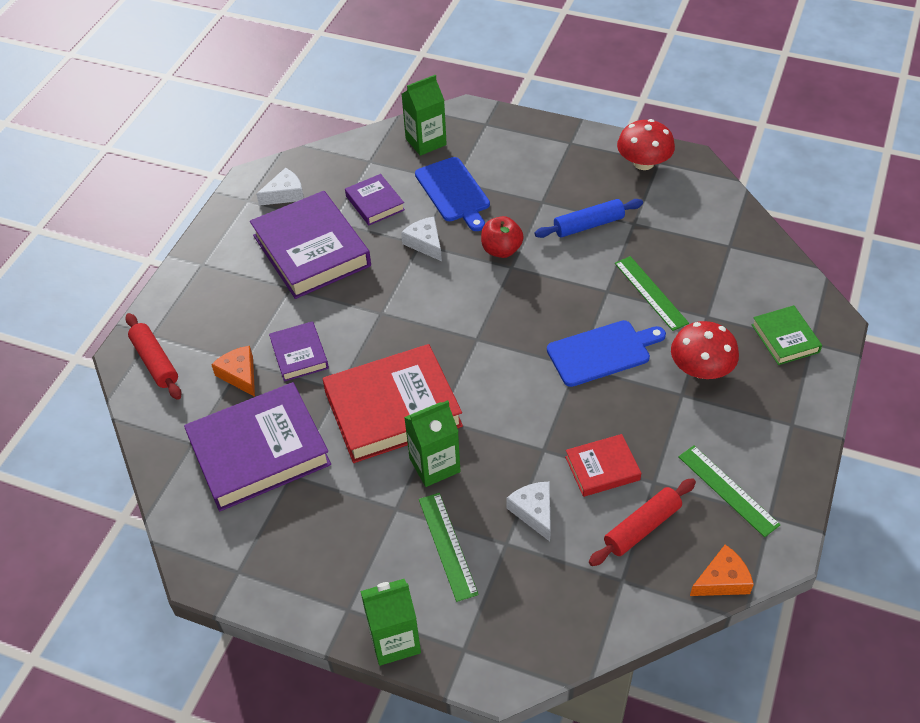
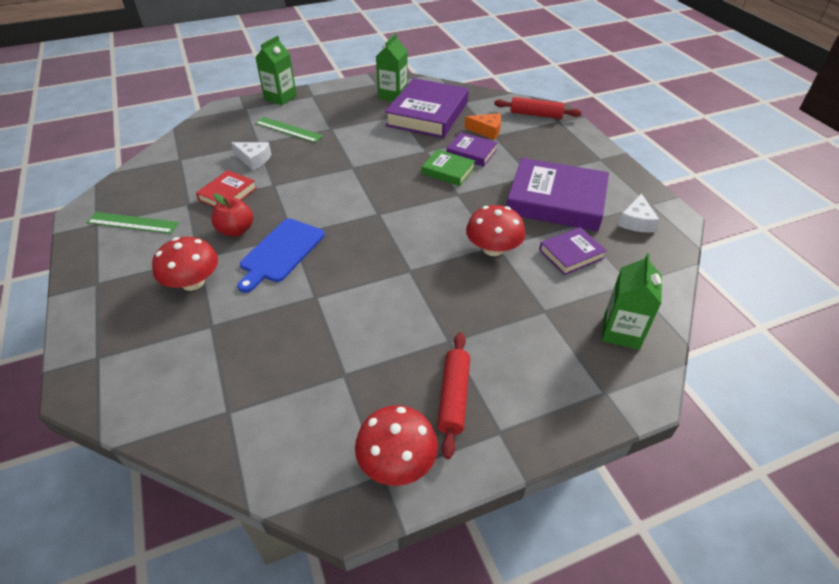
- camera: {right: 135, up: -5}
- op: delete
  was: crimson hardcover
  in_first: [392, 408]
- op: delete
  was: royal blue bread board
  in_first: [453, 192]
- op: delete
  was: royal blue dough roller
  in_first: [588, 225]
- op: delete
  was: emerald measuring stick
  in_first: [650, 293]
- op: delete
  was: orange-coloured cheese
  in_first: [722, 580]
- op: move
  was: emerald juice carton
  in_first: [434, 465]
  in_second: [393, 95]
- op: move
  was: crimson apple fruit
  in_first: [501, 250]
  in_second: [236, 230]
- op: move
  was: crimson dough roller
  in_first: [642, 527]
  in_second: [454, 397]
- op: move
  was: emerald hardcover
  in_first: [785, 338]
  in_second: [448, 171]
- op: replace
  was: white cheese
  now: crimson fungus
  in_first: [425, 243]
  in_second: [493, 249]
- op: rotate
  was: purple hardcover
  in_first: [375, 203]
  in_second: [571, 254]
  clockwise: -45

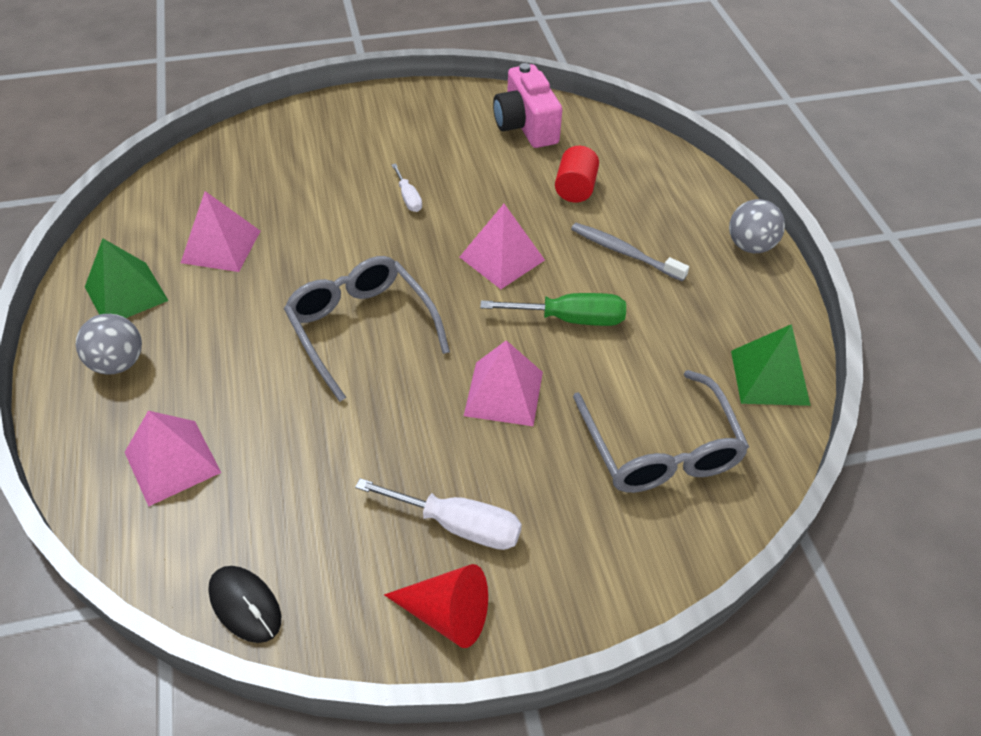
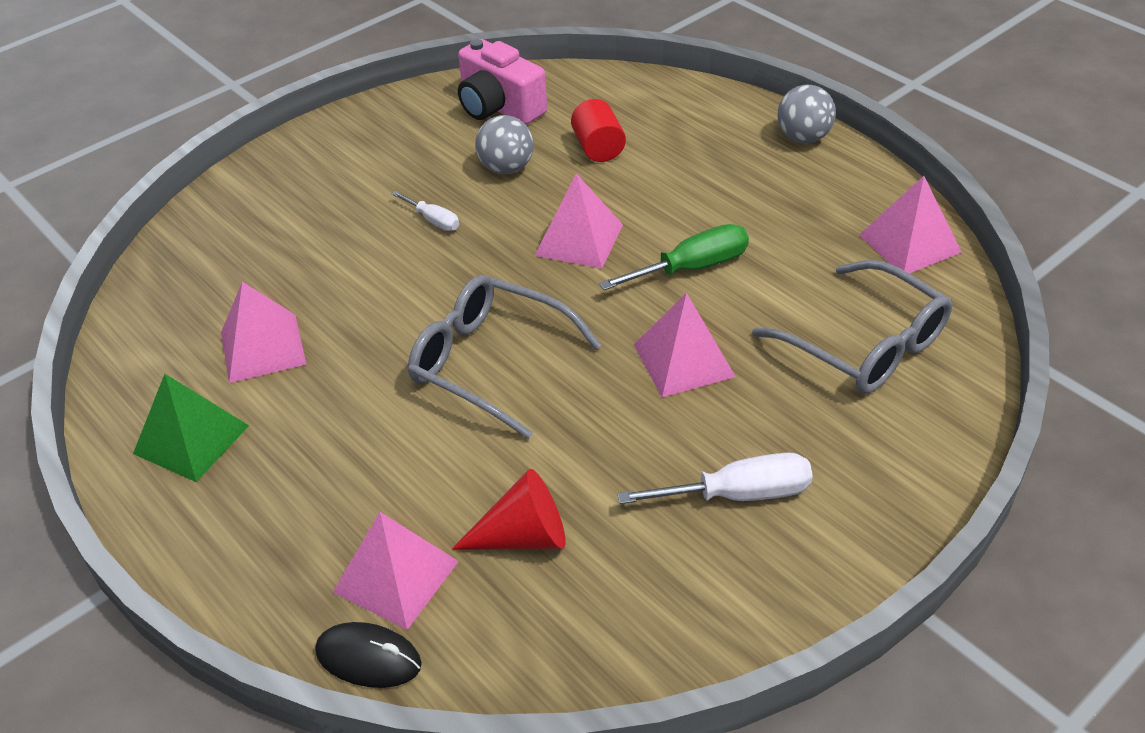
- camera: {right: -25, up: -5}
- op: delete
  was: ash-grey tooth brush
  in_first: [624, 252]
- op: move
  was: ash-grey sphere
  in_first: [118, 363]
  in_second: [506, 168]
- op: move
  was: ebony PC mouse
  in_first: [245, 605]
  in_second: [368, 658]
- op: move
  was: crimson cone shape
  in_first: [447, 614]
  in_second: [523, 536]
- op: recolor
  was: emerald pyramid
  now: rose-pink pyramid
  in_first: [769, 377]
  in_second: [909, 243]

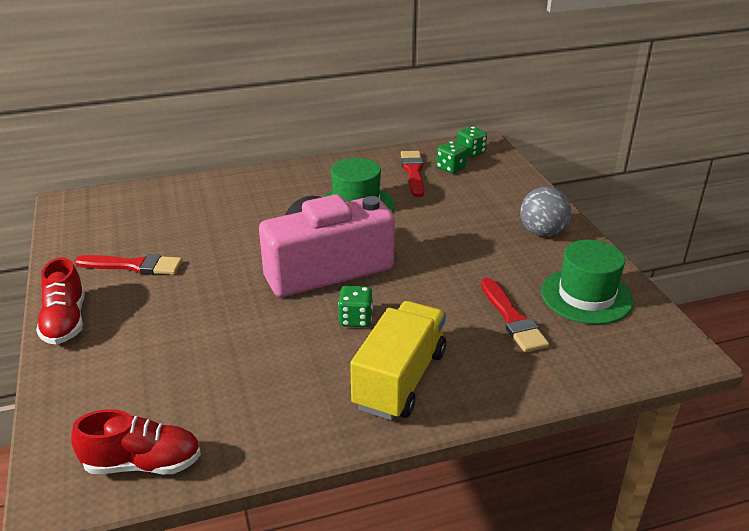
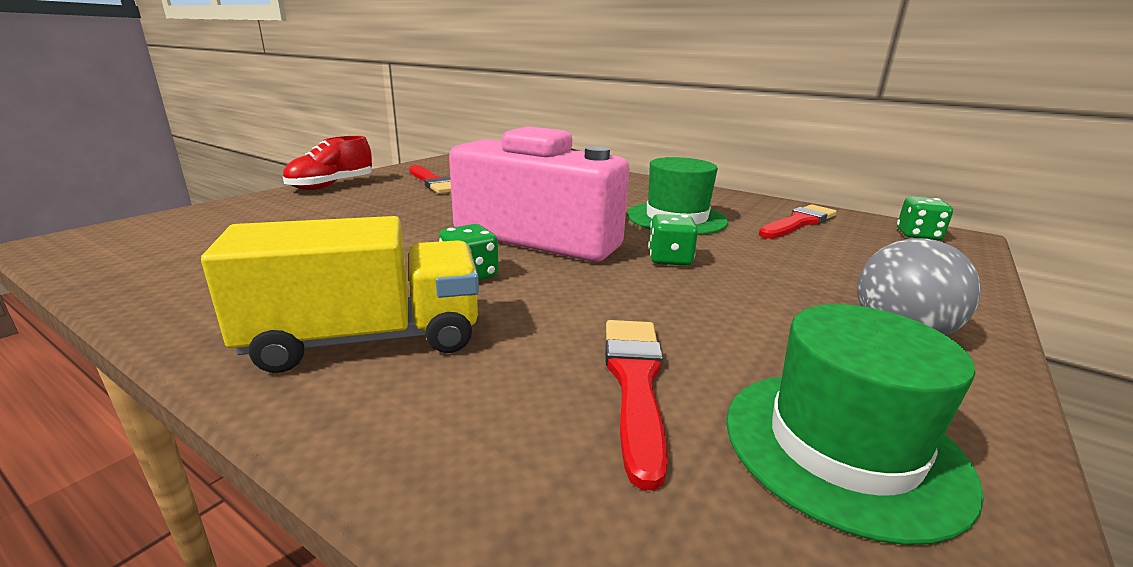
- camera: {right: 50, up: -10}
- op: delete
  was: crimson lace-up shoe
  in_first: [143, 463]
- op: move
  was: emerald die
  in_first: [450, 168]
  in_second: [669, 259]
- op: rotate
  was: crimson paint brush
  in_first: [512, 318]
  in_second: [635, 383]
  clockwise: 150

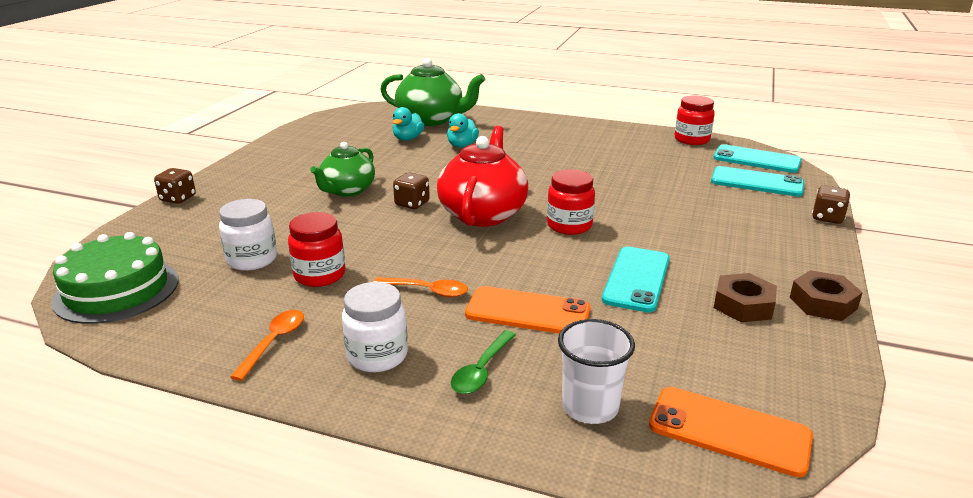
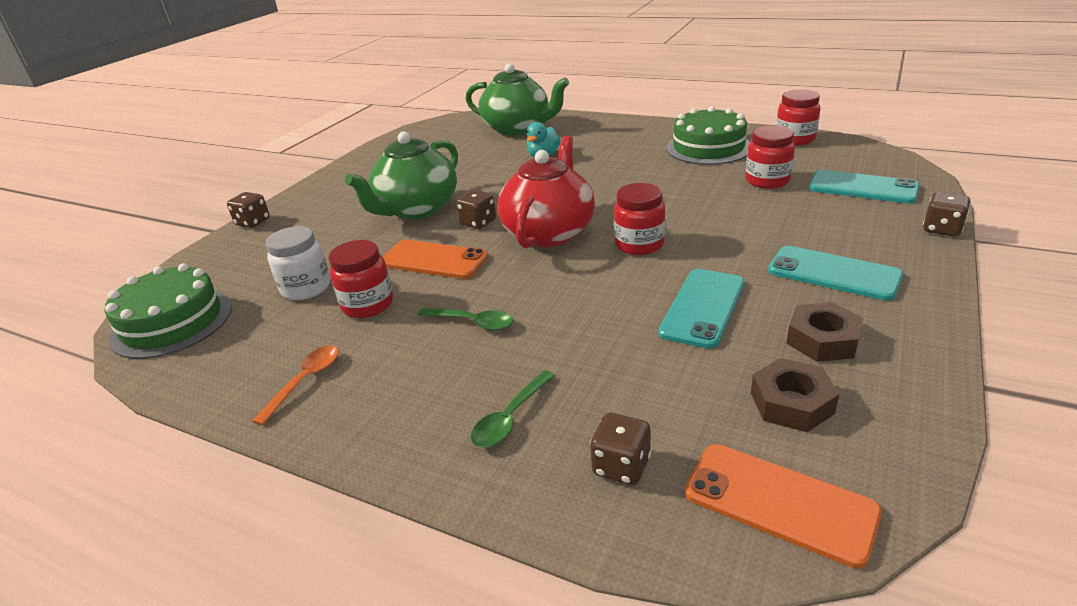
- camera: {right: 10, up: 5}
- op: delete
  was: white preserve jar
  in_first: [377, 356]
- op: delete
  was: teal duck
  in_first: [408, 139]
- op: insert
  now: emerald layer cake
  in_second: [708, 147]
- op: insert
  now: crimson preserve jar
  in_second: [767, 181]
- op: move
  was: orange-coloured smartphone
  in_first: [527, 312]
  in_second: [434, 260]
- op: move
  was: teal smartphone
  in_first: [756, 159]
  in_second: [833, 273]
- op: move
  was: russet nut
  in_first: [823, 303]
  in_second: [791, 403]
- op: replace
  was: white beaker
  now: russet die
  in_first: [590, 407]
  in_second: [621, 466]
- op: recolor
  was: orange-coloured spoon
  now: emerald spoon
  in_first: [427, 291]
  in_second: [472, 322]
- op: resize
  was: emerald china teapot
  in_first: [347, 190]
  in_second: [416, 209]
  ratio: 1.52

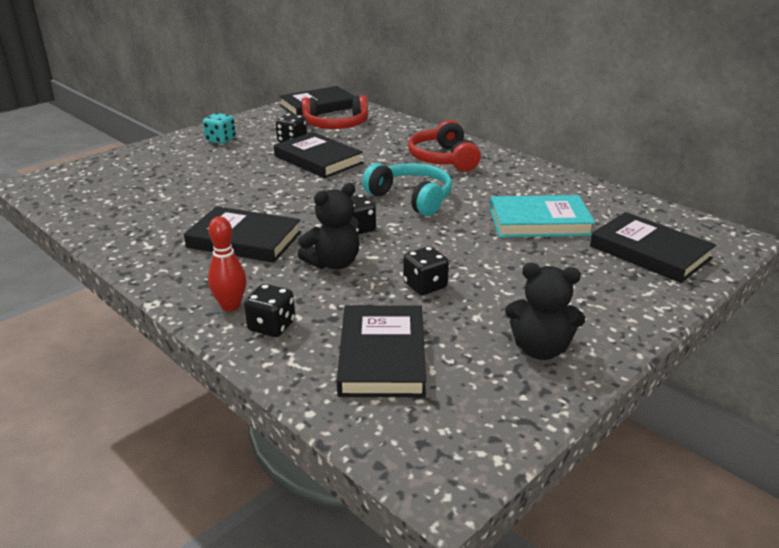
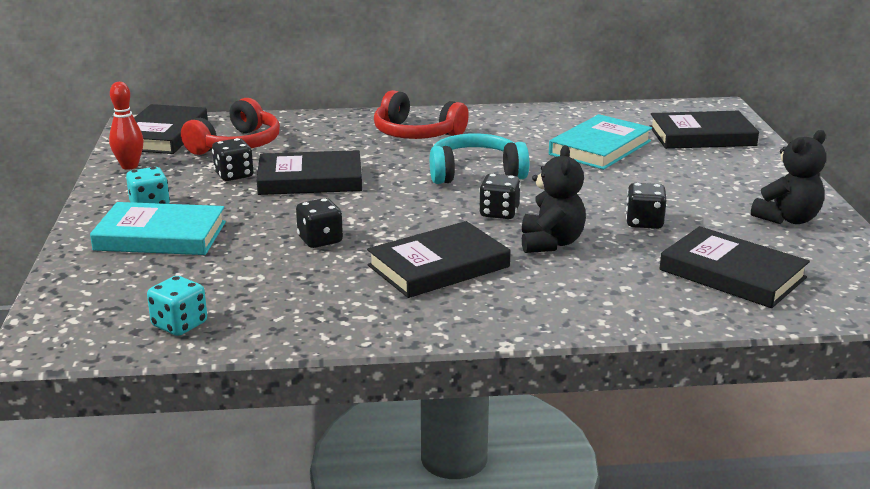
- camera: {right: -50, up: -5}
- op: insert
  now: teal hardcover
  in_second: [160, 236]
- op: insert
  now: teal die
  in_second: [179, 325]
- op: move
  was: crimson tenpin
  in_first: [230, 306]
  in_second: [129, 166]
- op: move
  was: ebony die
  in_first: [271, 326]
  in_second: [320, 240]

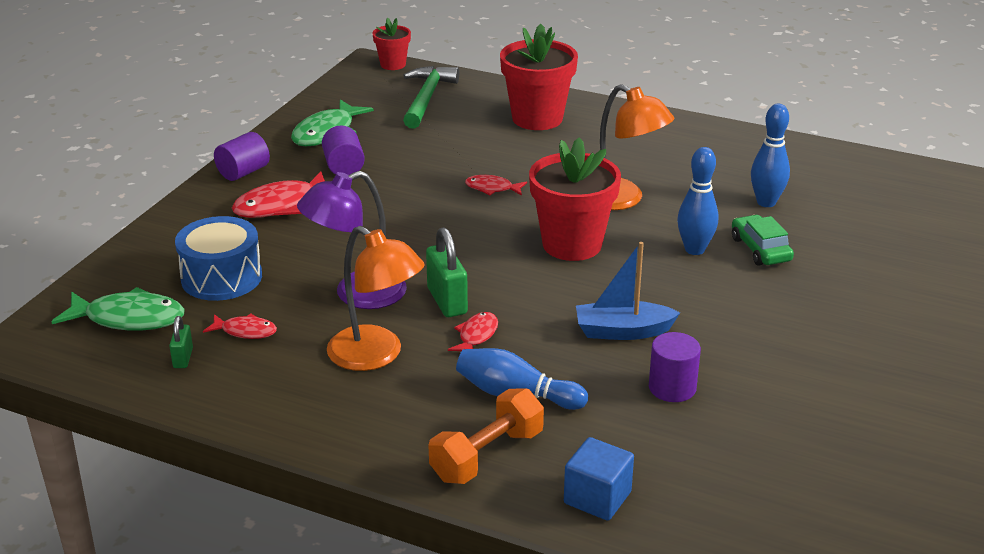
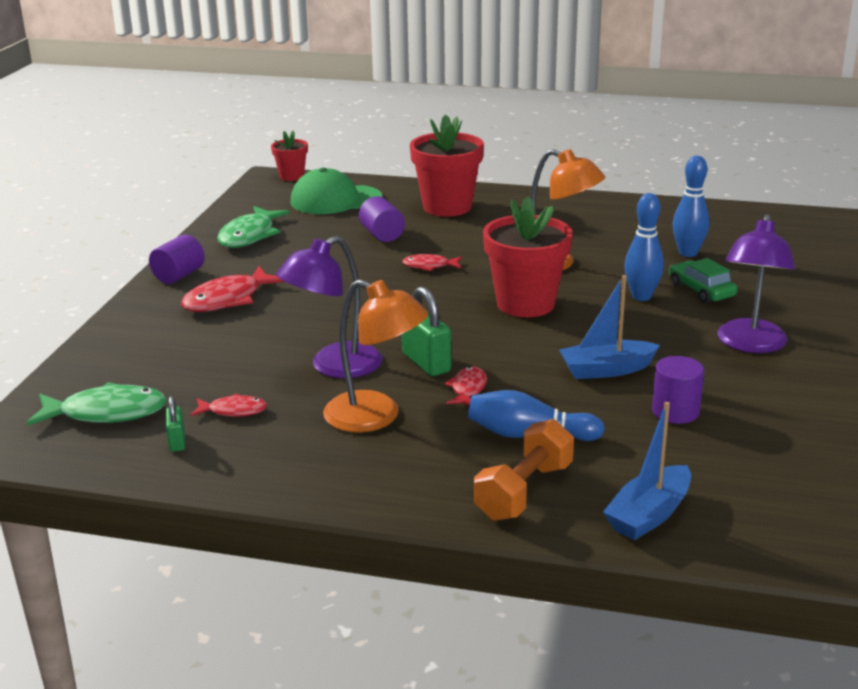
- camera: {right: -10, up: -5}
- op: delete
  was: royal blue snare drum
  in_first: [221, 277]
- op: insert
  now: purple reading lamp
  in_second: [750, 344]
- op: move
  was: purple cylinder shape
  in_first: [344, 167]
  in_second: [382, 235]
- op: replace
  was: emerald carpenter's hammer
  now: emerald baseball cap
  in_first: [427, 98]
  in_second: [335, 200]
- op: replace
  was: royal blue block
  now: royal blue boat
  in_first: [597, 498]
  in_second: [649, 515]

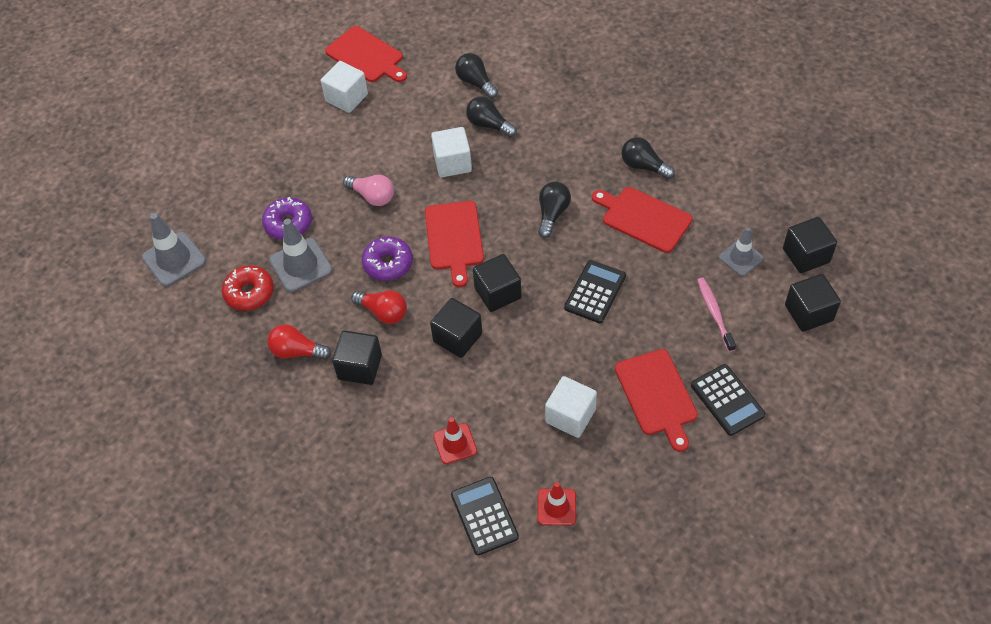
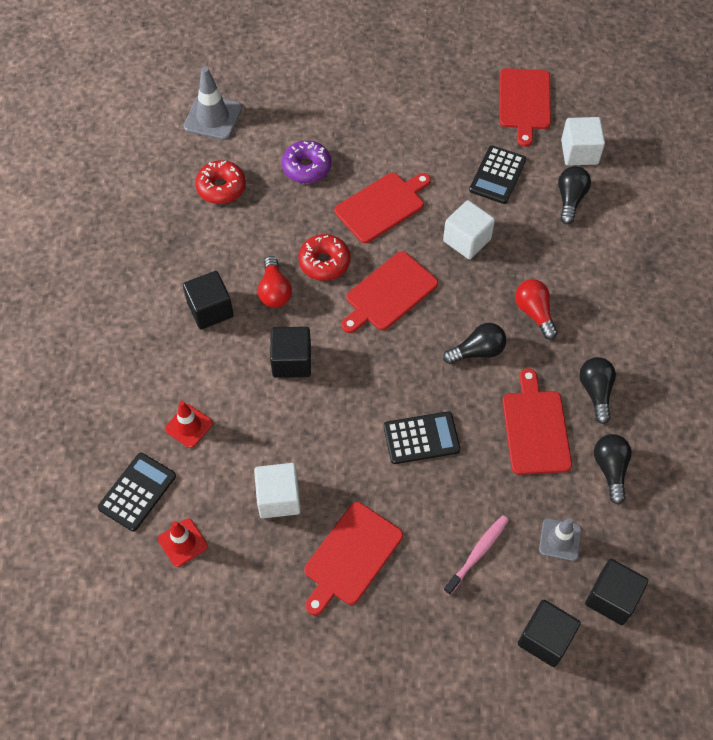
- camera: {right: 50, up: 5}
- op: delete
  was: ash-grey traffic cone
  in_first: [301, 265]
- op: delete
  was: ebony block
  in_first: [497, 293]
- op: move
  was: crimson lightbulb
  in_first: [297, 351]
  in_second: [534, 313]
- op: move
  was: white block
  in_first: [346, 98]
  in_second: [579, 152]
- op: move
  was: ebony lightbulb
  in_first: [489, 125]
  in_second: [610, 469]
- op: move
  was: ebony adding machine
  in_first: [727, 400]
  in_second: [497, 175]
- op: replace
  was: rose-pink lightbulb
  now: crimson bread board
  in_first: [372, 196]
  in_second: [382, 206]
- op: recolor
  was: purple doughnut
  now: crimson doughnut
  in_first: [388, 263]
  in_second: [324, 262]

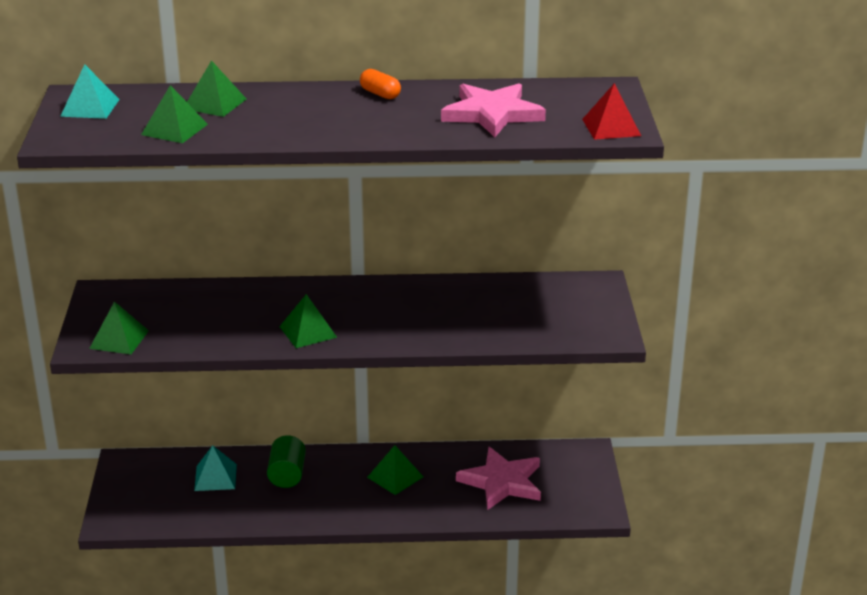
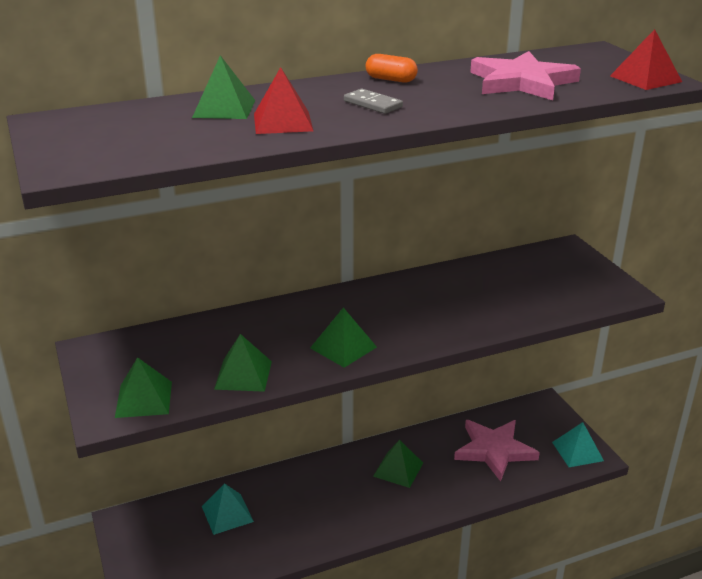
- camera: {right: -20, up: 0}
- op: delete
  was: emerald cylinder shape
  in_first: [287, 475]
- op: insert
  now: crimson pyramid
  in_second: [283, 122]
- op: insert
  now: ash-grey domino piece
  in_second: [373, 104]
- op: move
  was: teal pyramid
  in_first: [90, 107]
  in_second: [577, 451]
- op: move
  was: emerald pyramid
  in_first: [174, 129]
  in_second: [243, 375]

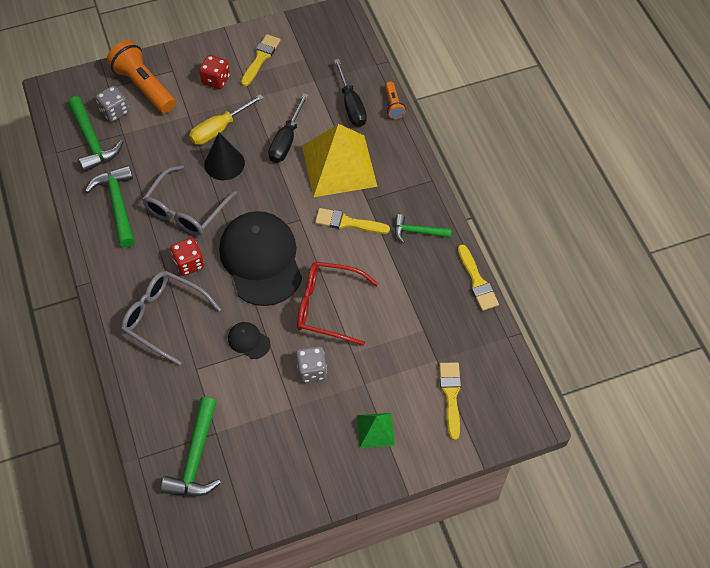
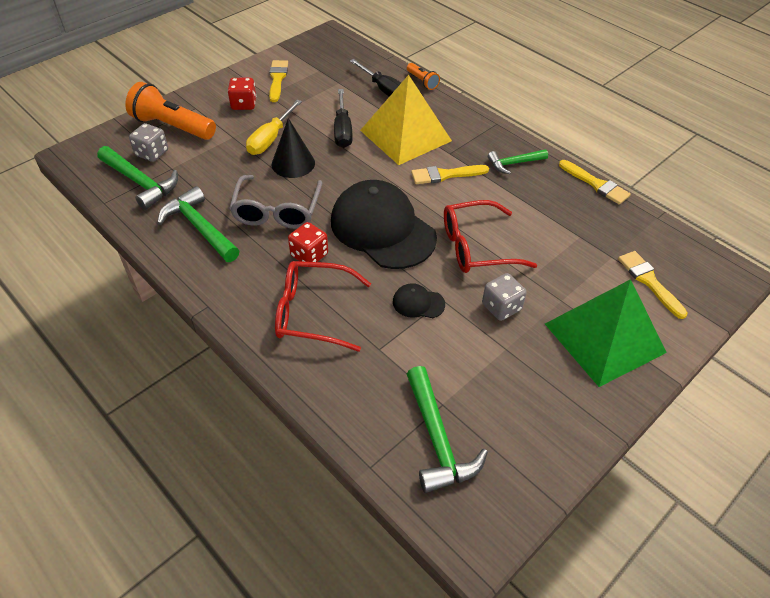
- camera: {right: -25, up: -10}
- op: recolor
  was: ash-grey glasses
  now: crimson glasses
  in_first: [164, 317]
  in_second: [312, 312]
- op: resize
  was: emerald pyramid
  in_first: [375, 430]
  in_second: [604, 338]
  ratio: 2.12

